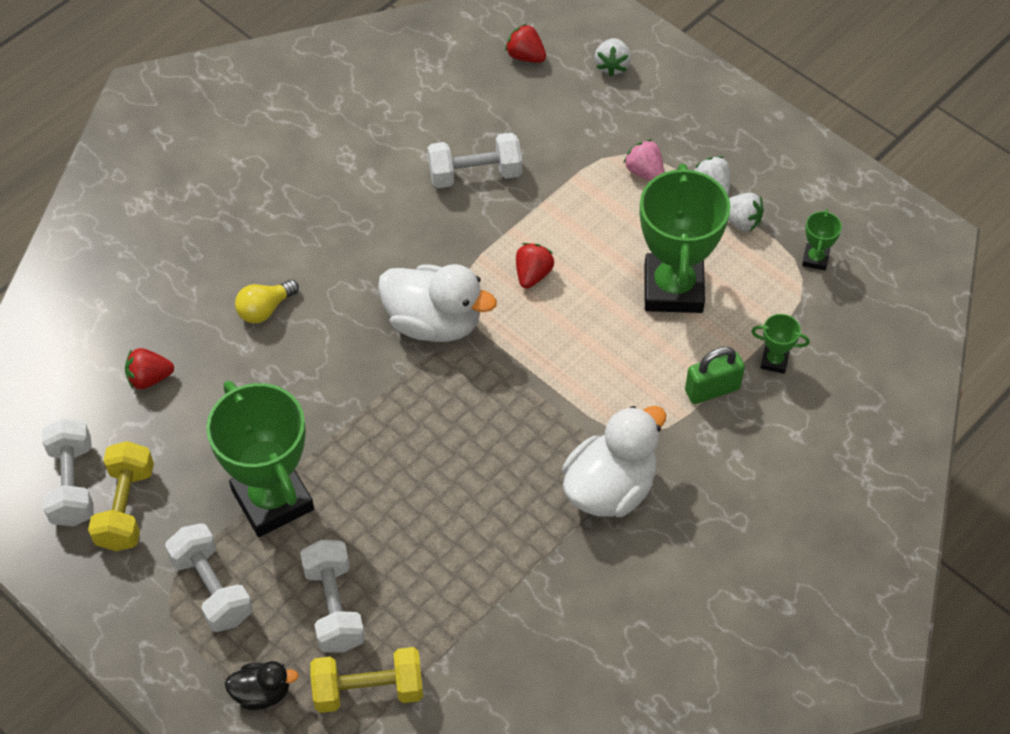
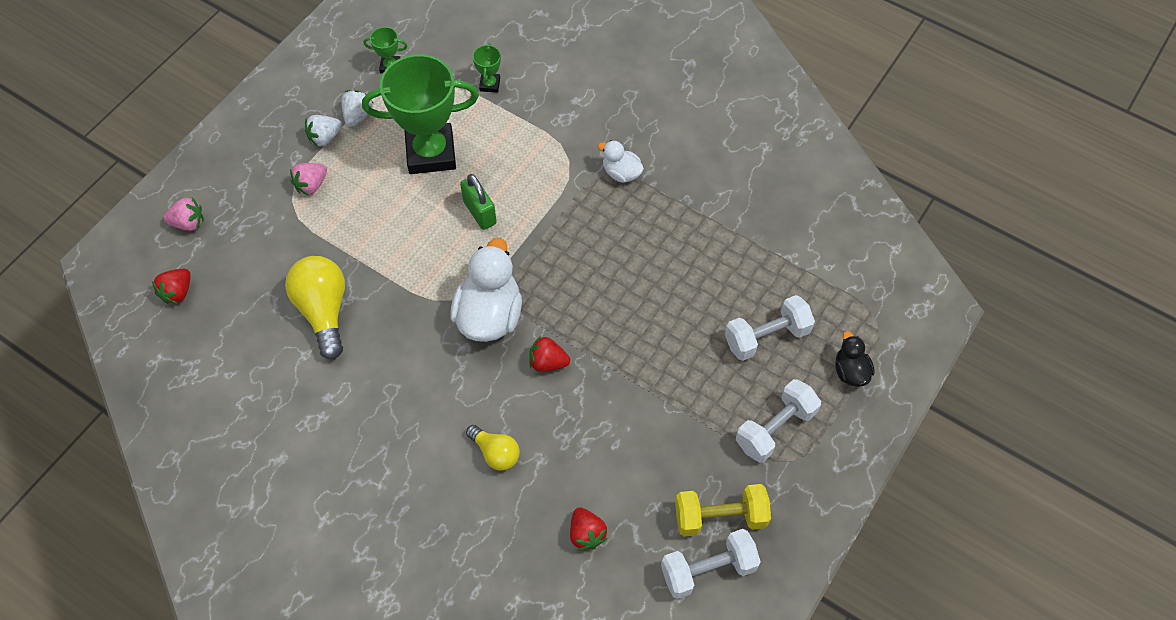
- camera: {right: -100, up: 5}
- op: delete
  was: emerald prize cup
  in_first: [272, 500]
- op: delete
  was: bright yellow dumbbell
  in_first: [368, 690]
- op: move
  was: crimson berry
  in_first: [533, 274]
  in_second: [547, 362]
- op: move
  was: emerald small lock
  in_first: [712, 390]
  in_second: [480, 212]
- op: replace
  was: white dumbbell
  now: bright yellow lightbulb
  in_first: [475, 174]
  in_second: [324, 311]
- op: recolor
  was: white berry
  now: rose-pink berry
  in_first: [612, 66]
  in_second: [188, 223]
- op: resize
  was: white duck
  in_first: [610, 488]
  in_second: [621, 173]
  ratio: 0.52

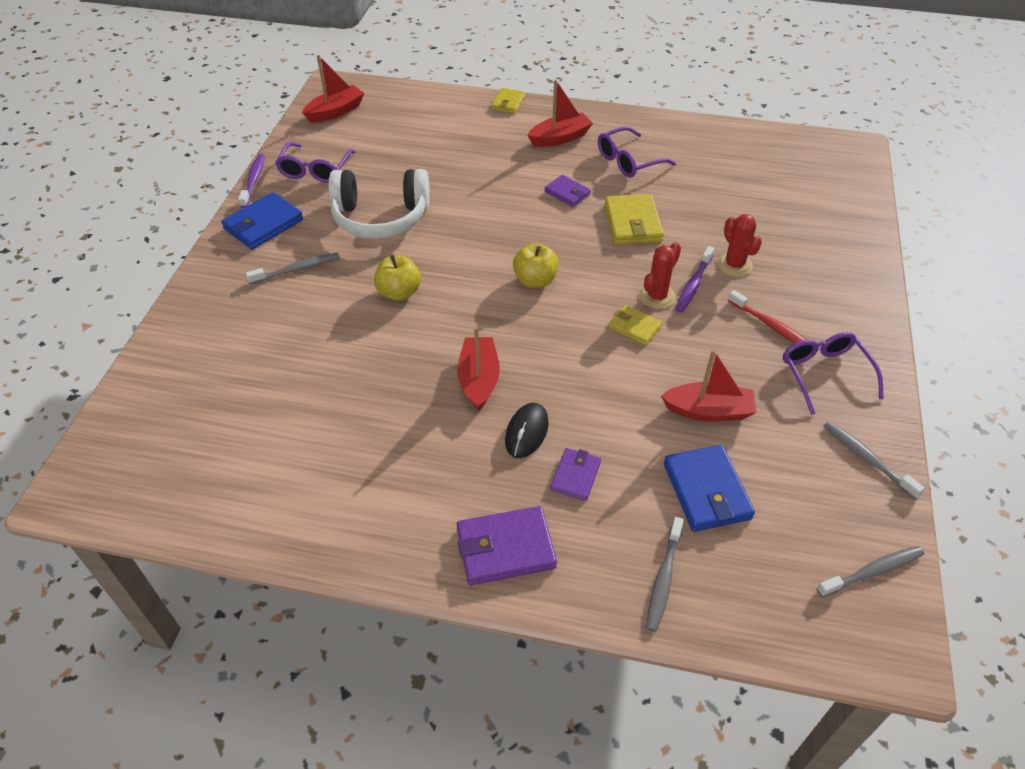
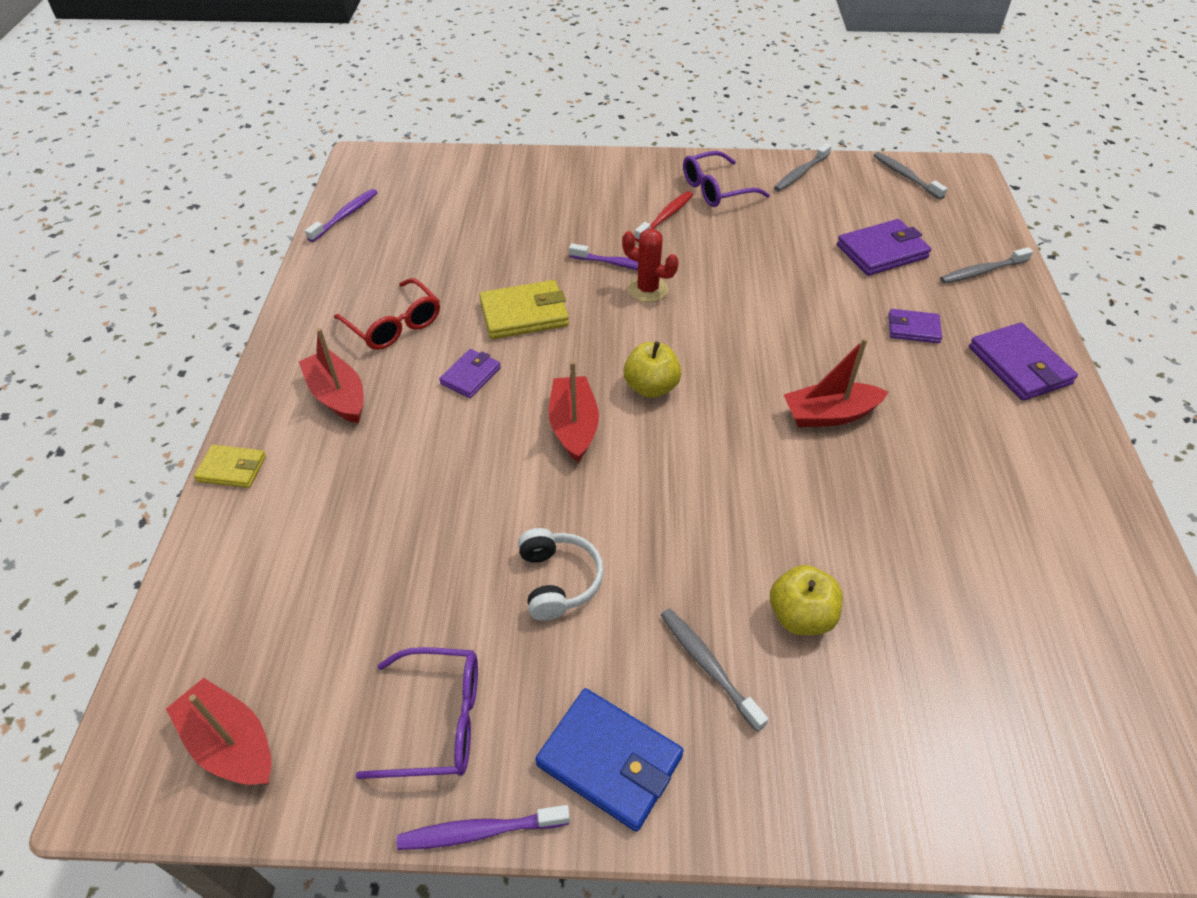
- camera: {right: -100, up: 0}
- op: delete
  was: ebony PC mouse
  in_first: [526, 432]
- op: delete
  was: bright yellow card wallet
  in_first: [634, 327]
- op: delete
  was: crimson prickly plant
  in_first: [734, 265]
- op: insert
  now: purple tooth brush
  in_second: [345, 216]
- op: move
  was: bright yellow apple fruit
  in_first: [399, 292]
  in_second: [801, 616]
- op: move
  was: crimson boat
  in_first: [708, 411]
  in_second: [574, 426]
- op: recolor
  was: purple glasses
  now: crimson glasses
  in_first: [628, 161]
  in_second: [394, 325]
- op: recolor
  was: royal blue card wallet
  now: purple card wallet
  in_first: [706, 491]
  in_second: [882, 251]
- op: rotate
  was: ash-grey tooth brush
  in_first: [663, 579]
  in_second: [982, 271]
  clockwise: 150
- op: resize
  was: white headphones
  in_first: [380, 217]
  in_second: [558, 580]
  ratio: 0.56

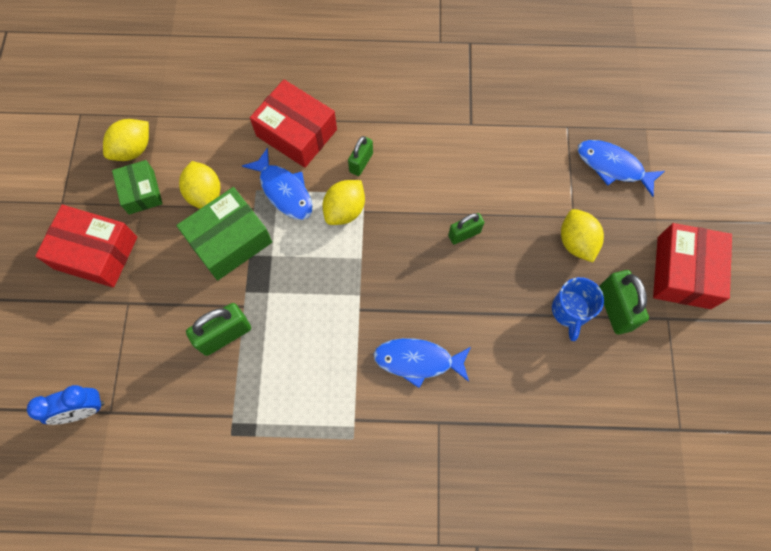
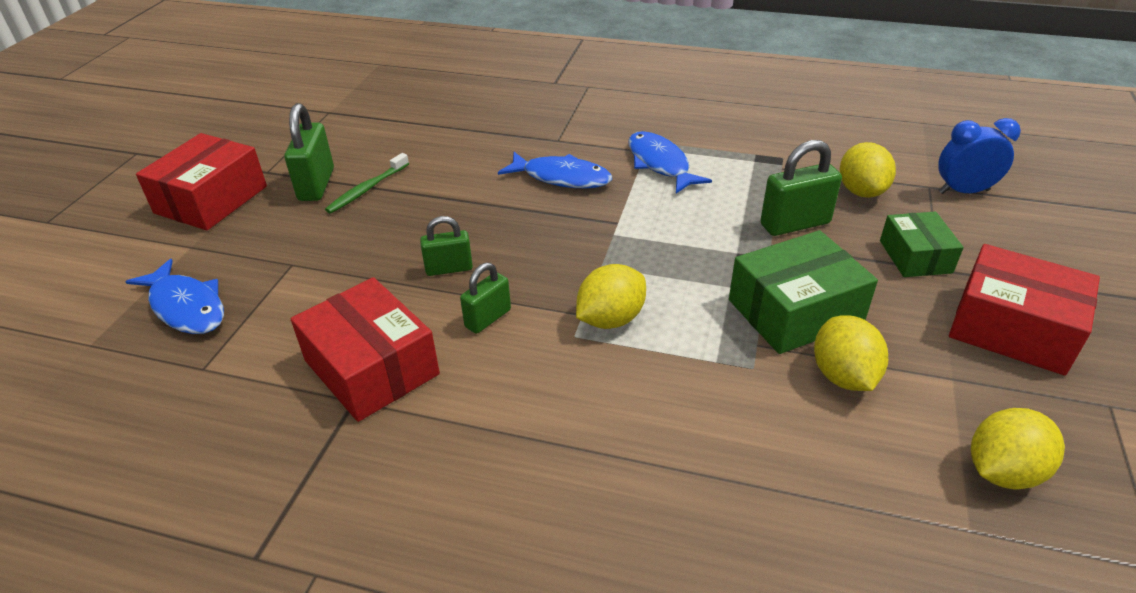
- camera: {right: -165, up: -30}
- op: move
  was: emerald parcel
  in_first: [141, 192]
  in_second: [915, 256]
- op: move
  was: royal blue fish figure
  in_first: [284, 191]
  in_second: [660, 164]
- op: move
  was: crimson parcel
  in_first: [296, 133]
  in_second: [371, 367]
- op: move
  was: emerald small lock
  in_first: [361, 162]
  in_second: [488, 318]
- op: move
  was: bright yellow lemon
  in_first: [576, 242]
  in_second: [861, 191]
- op: replace
  was: royal blue mug
  now: emerald tooth brush
  in_first: [570, 311]
  in_second: [367, 189]

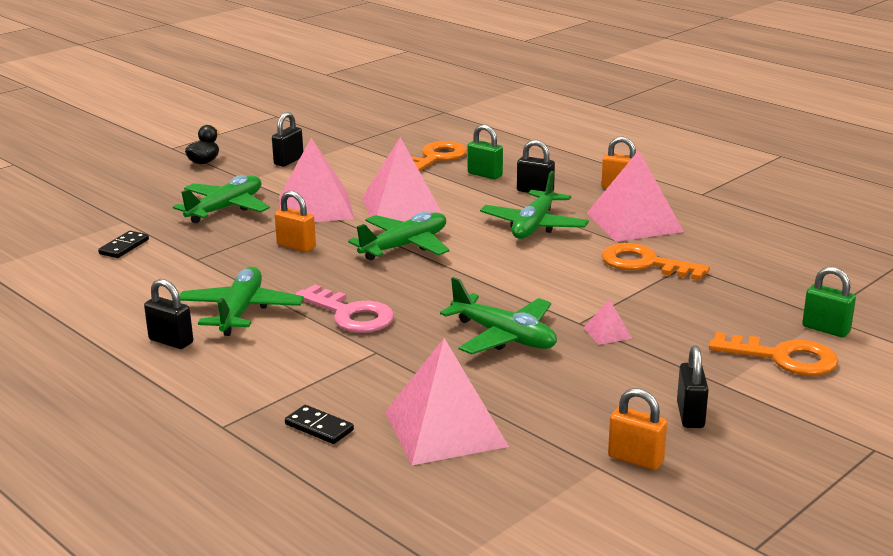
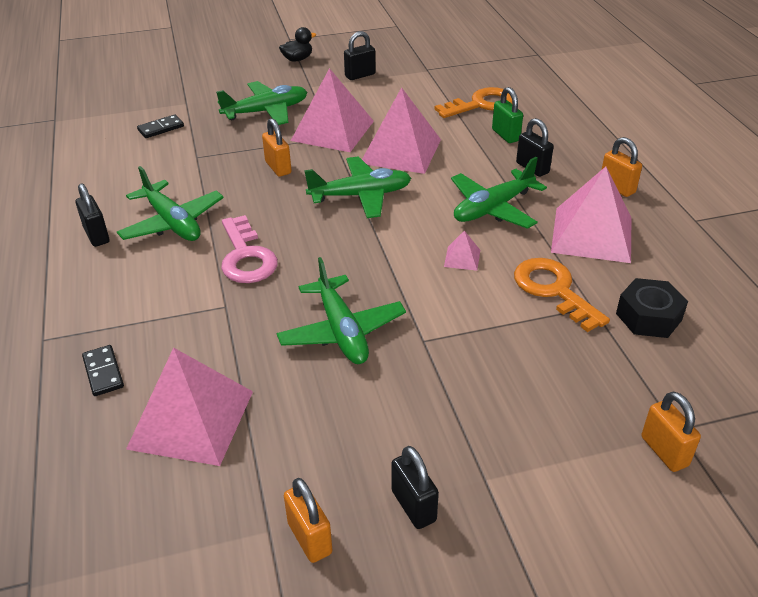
- camera: {right: 30, up: 15}
- op: delete
  was: orange-coloured key
  in_first: [784, 358]
- op: insert
  now: ebony nut
  in_second: [648, 317]
- op: move
  was: rose-pink pyramid
  in_first: [607, 333]
  in_second: [462, 258]
- op: recolor
  was: emerald small lock
  now: orange-coloured small lock
  in_first: [826, 329]
  in_second: [664, 451]
- op: rotate
  was: emerald toy plane
  in_first: [240, 311]
  in_second: [172, 223]
  clockwise: 105
- op: rotate
  was: ebony small lock
  in_first: [690, 415]
  in_second: [413, 506]
  clockwise: -60

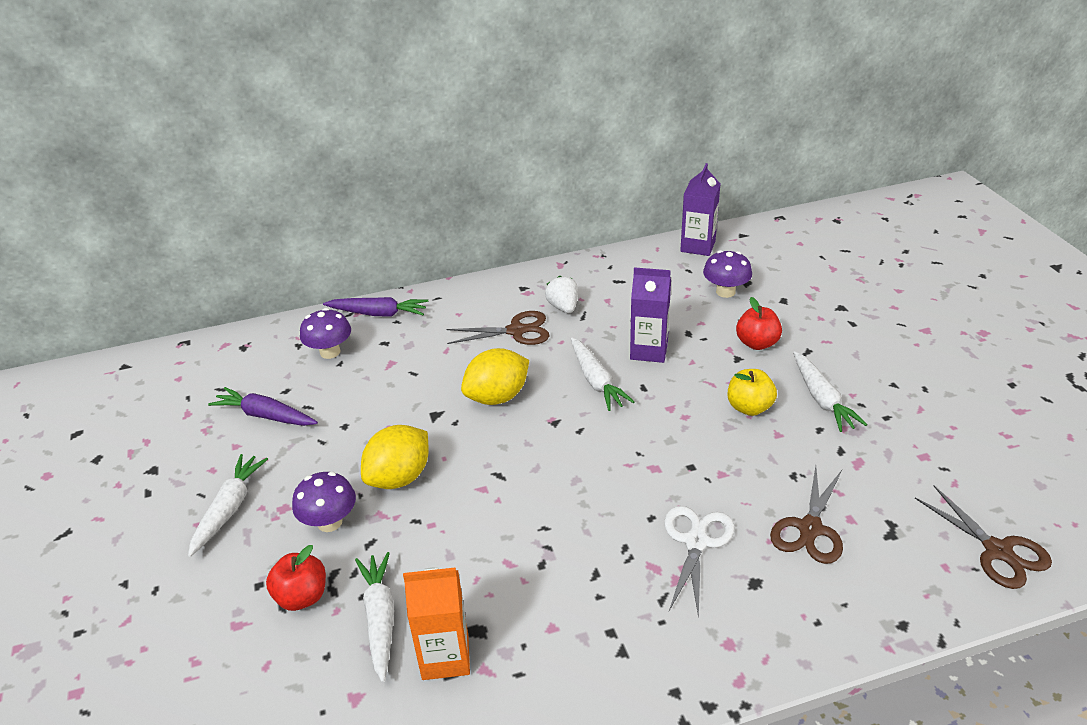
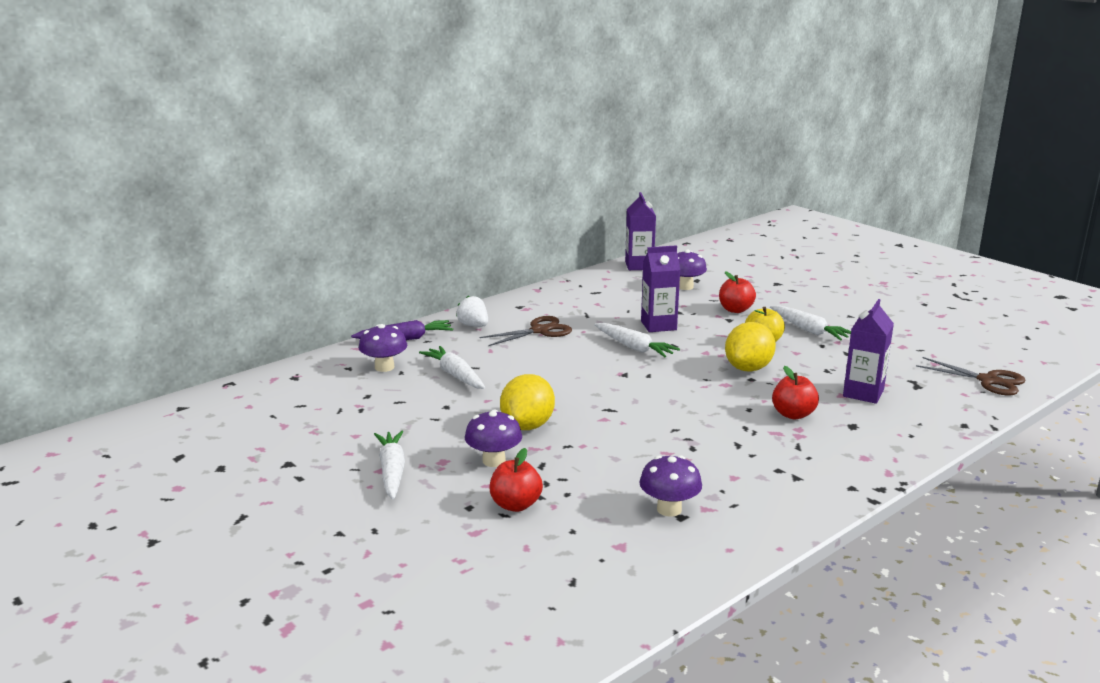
- camera: {right: -25, up: -15}
- op: delete
  was: purple toy carrot
  in_first: [265, 416]
- op: move
  was: white toy carrot
  in_first: [380, 618]
  in_second: [455, 375]
- op: move
  was: bright yellow lemon
  in_first: [497, 397]
  in_second: [748, 368]
- op: move
  was: white berry
  in_first: [563, 307]
  in_second: [473, 325]
- op: replace
  was: orange-coloured juice carton
  now: purple fungus
  in_first: [445, 657]
  in_second: [669, 509]
- op: replace
  was: white shears
  now: crimson apple fruit
  in_first: [696, 542]
  in_second: [793, 414]
- op: replace
  was: russet shears
  now: purple juice carton
  in_first: [810, 529]
  in_second: [863, 393]

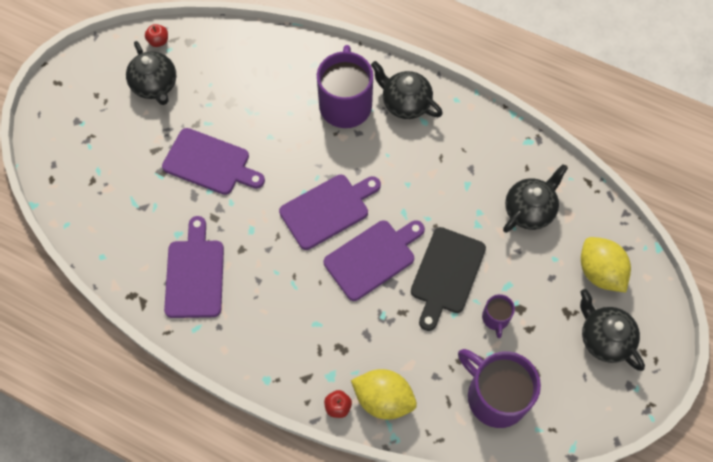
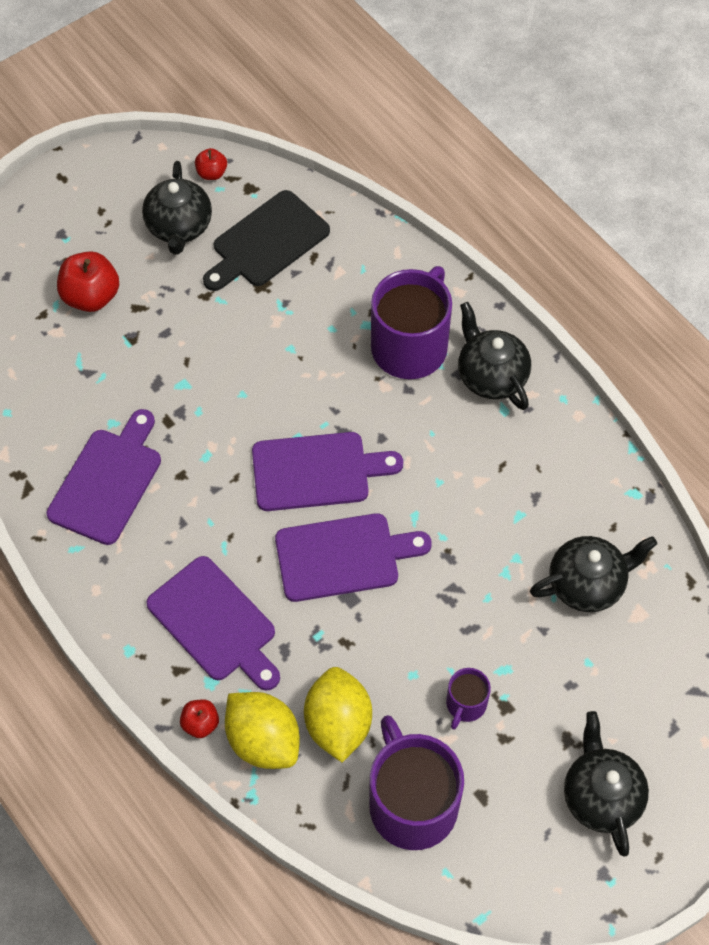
- camera: {right: 25, up: -5}
- op: insert
  now: crimson apple fruit
  in_second: [91, 297]
- op: move
  was: purple bread board
  in_first: [210, 163]
  in_second: [215, 623]
- op: move
  was: ebony bread board
  in_first: [446, 274]
  in_second: [267, 242]
- op: move
  was: bright yellow lemon
  in_first: [599, 272]
  in_second: [338, 724]

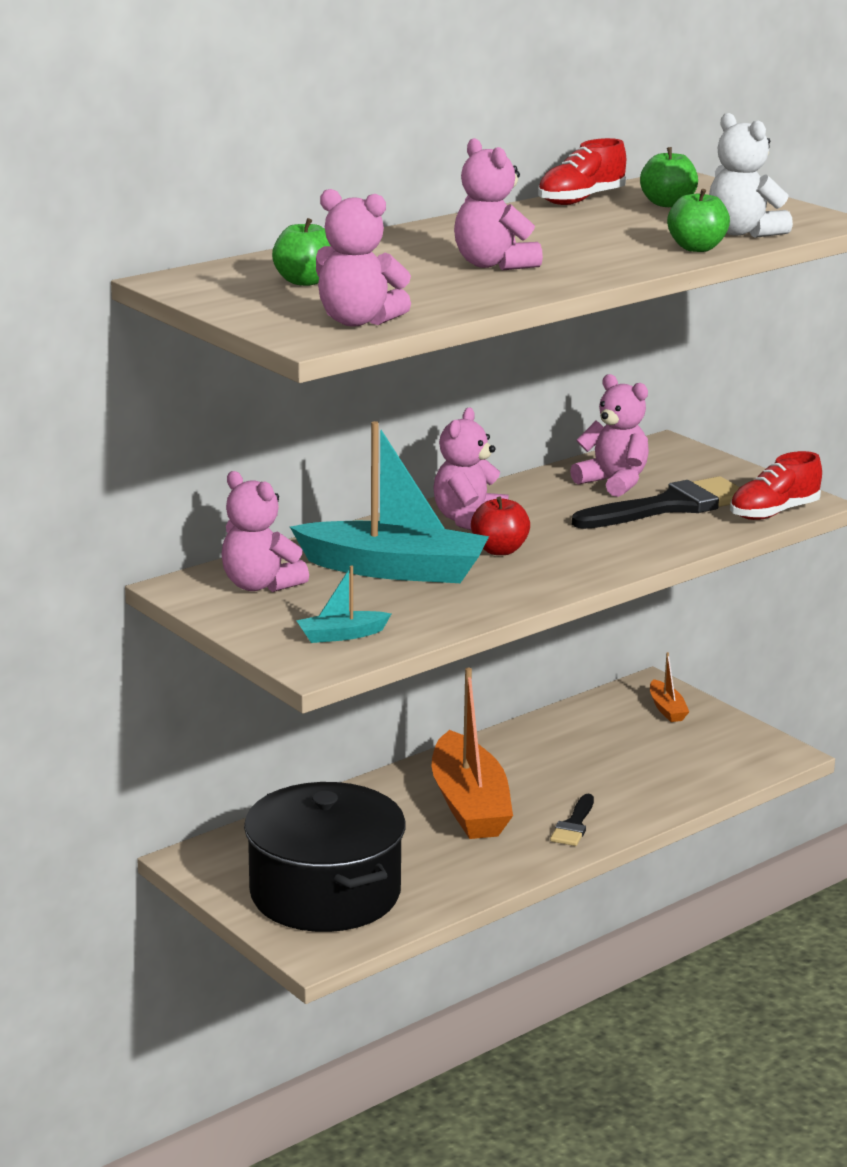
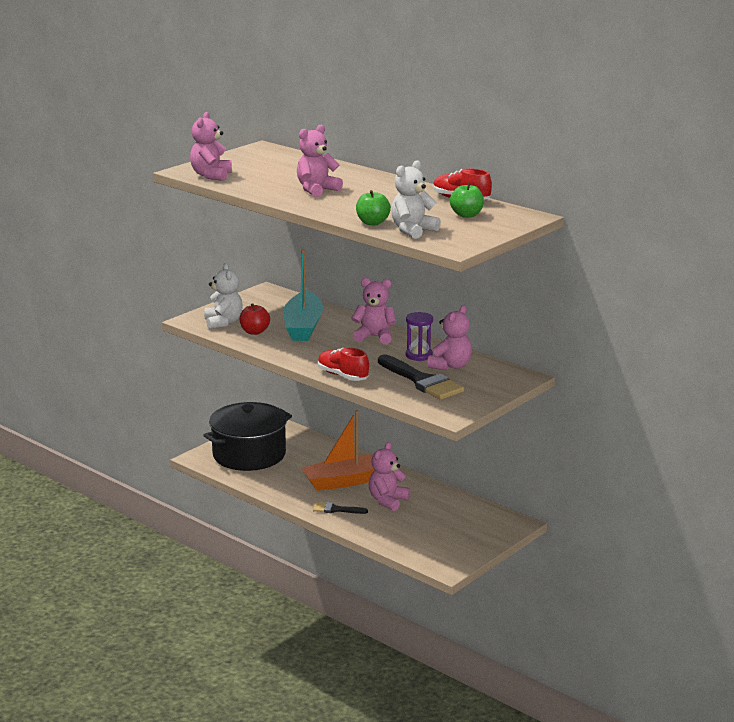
- camera: {right: 80, up: 0}
- op: delete
  was: emerald apple fruit
  in_first: [305, 281]
- op: delete
  was: orange-coloured boat
  in_first: [667, 709]
- op: insert
  now: purple sandglass
  in_second: [419, 355]
- op: move
  was: rose-pink stuffed bear
  in_first: [260, 585]
  in_second: [387, 501]
- op: move
  was: crimson apple fruit
  in_first: [499, 550]
  in_second: [254, 332]
- op: move
  was: crimson lace-up shoe
  in_first: [774, 513]
  in_second: [342, 376]
- op: replace
  was: teal boat
  now: white stuffed bear
  in_first: [341, 635]
  in_second: [223, 322]

